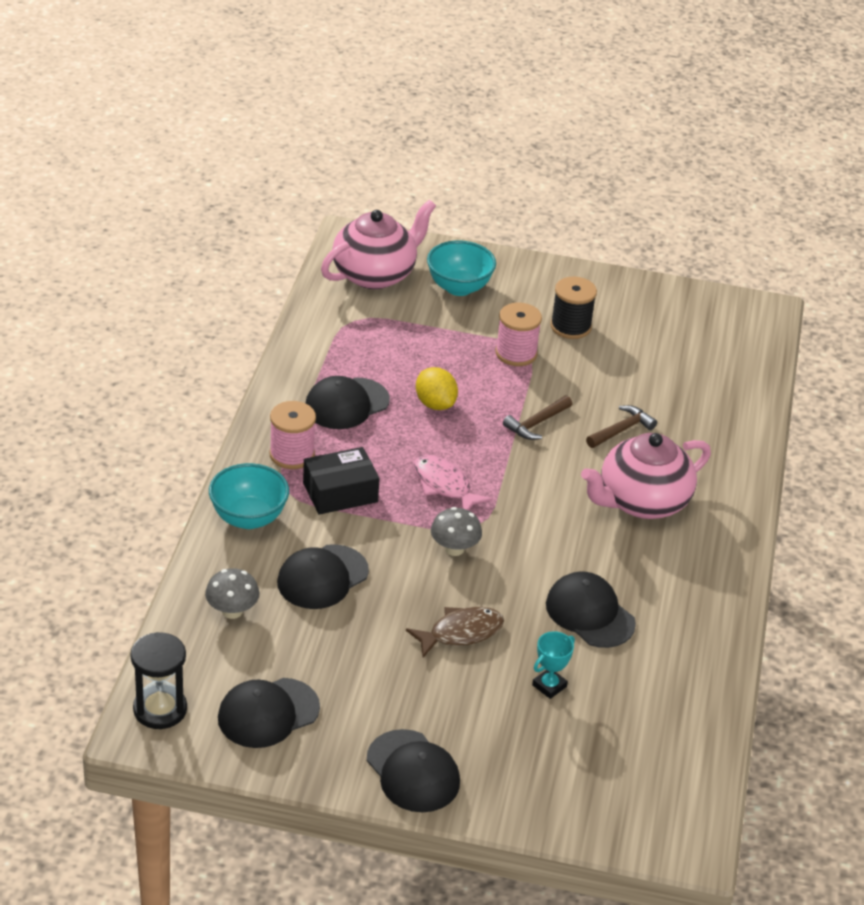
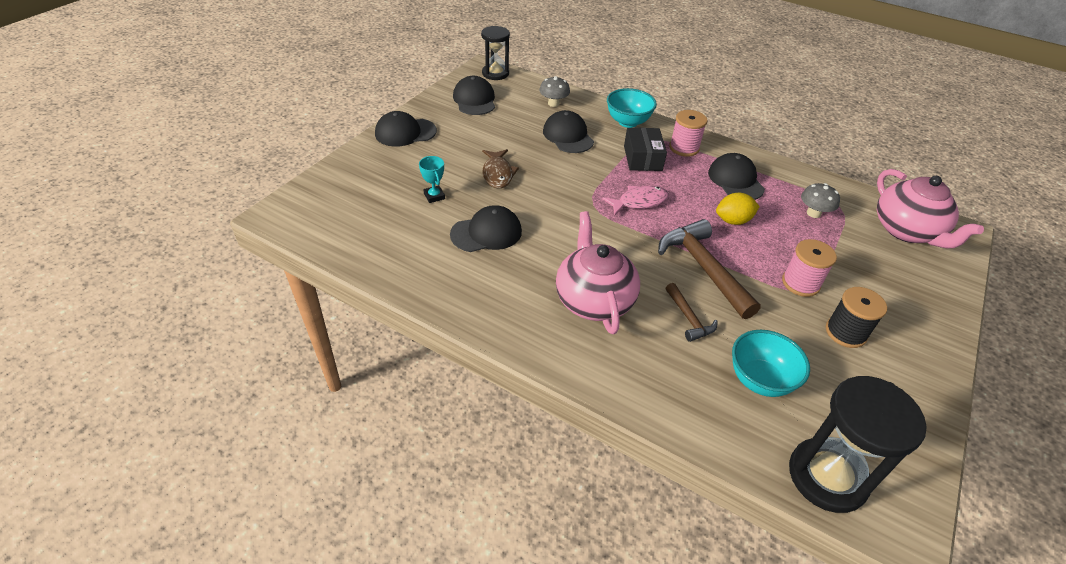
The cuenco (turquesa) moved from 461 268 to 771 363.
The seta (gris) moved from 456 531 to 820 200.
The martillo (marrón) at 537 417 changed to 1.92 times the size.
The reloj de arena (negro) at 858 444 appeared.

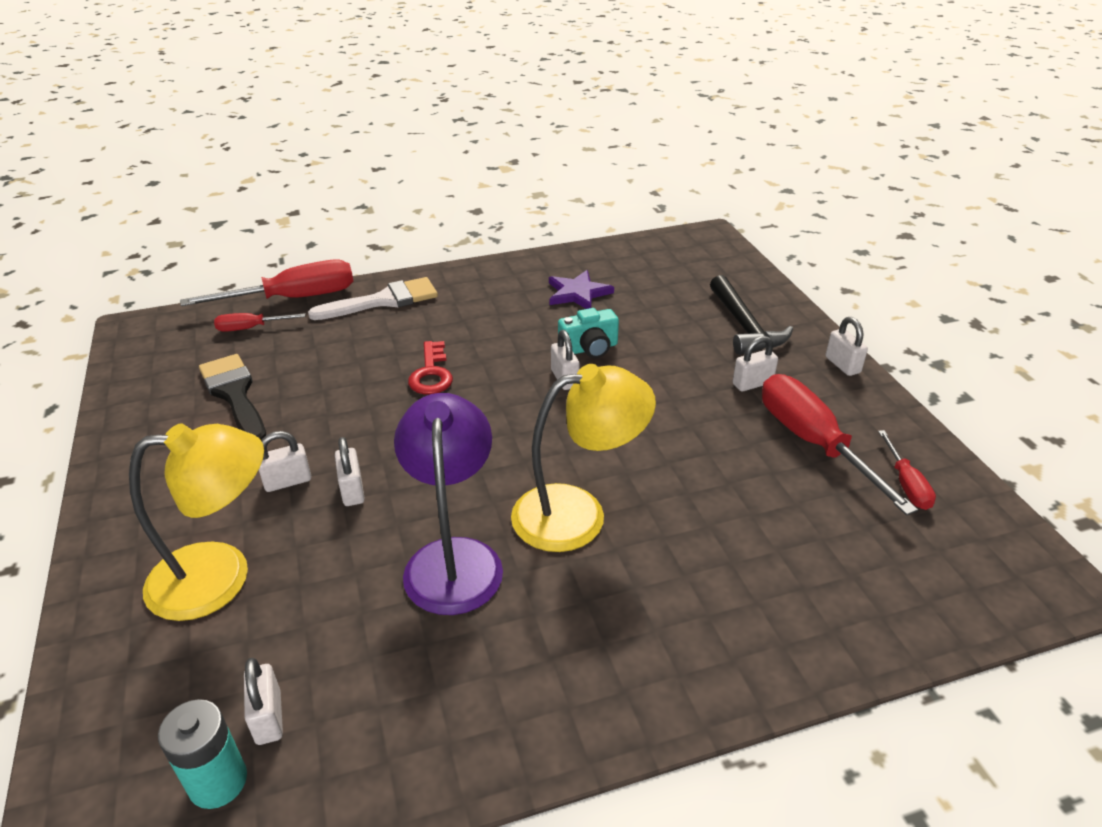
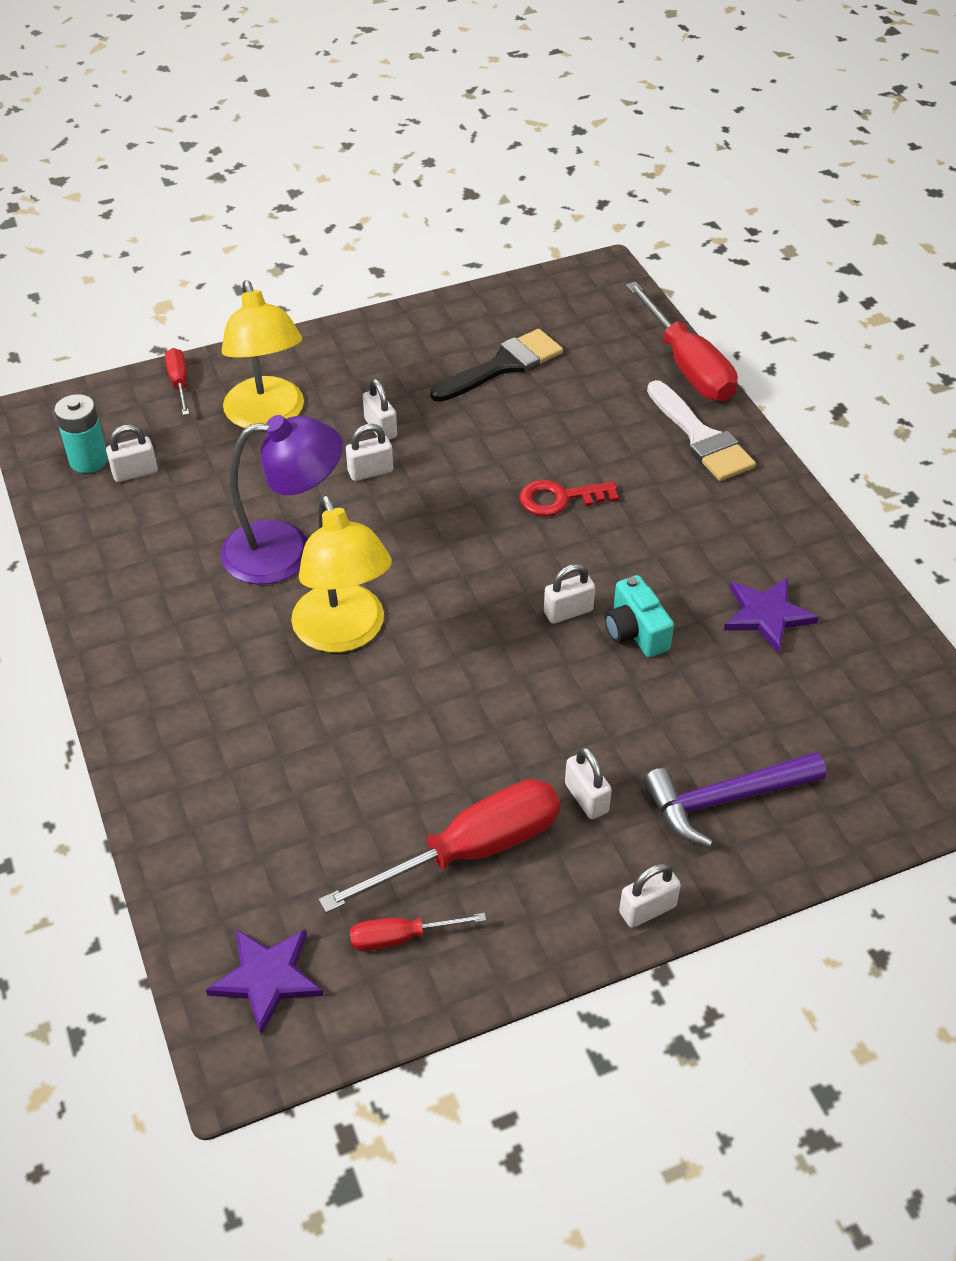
The destornillador (rojo) moved from 259 322 to 177 381.
The martillo (negro) at 751 315 became the martillo (morado) at 734 799.
The estrella (morado) at 265 982 appeared.

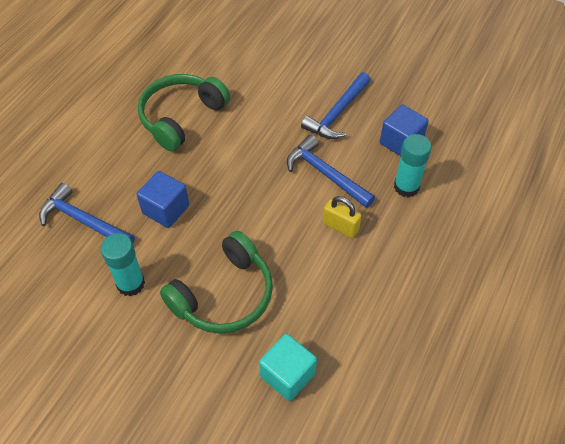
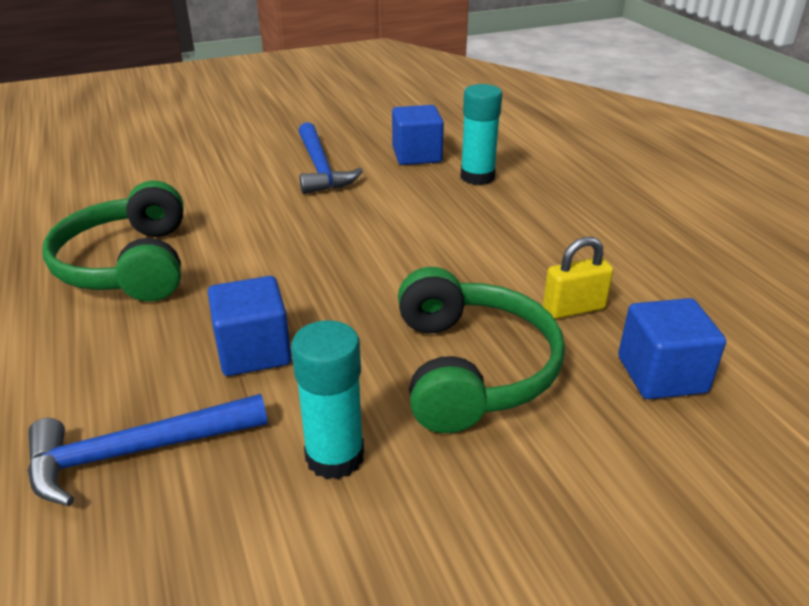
The cubo (turquesa) at 288 367 became the cubo (azul) at 672 348.
The martillo (azul) at 331 171 disappeared.
The candado (amarillo) moved from 342 217 to 578 278.

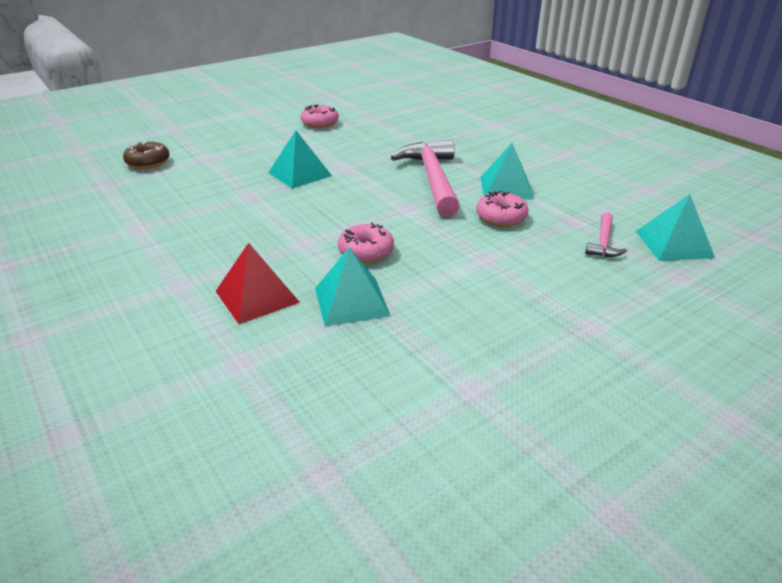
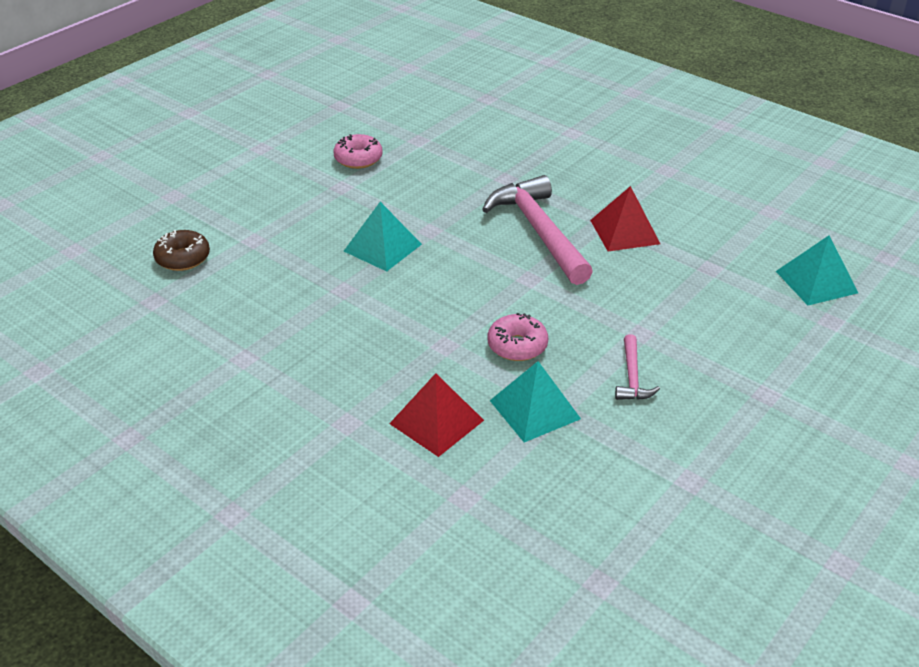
The rosquilla (rosa) at 502 209 disappeared.
The pirámide (turquesa) at 507 171 became the pirámide (rojo) at 625 219.
The martillo (rosa) moved from 606 234 to 637 367.

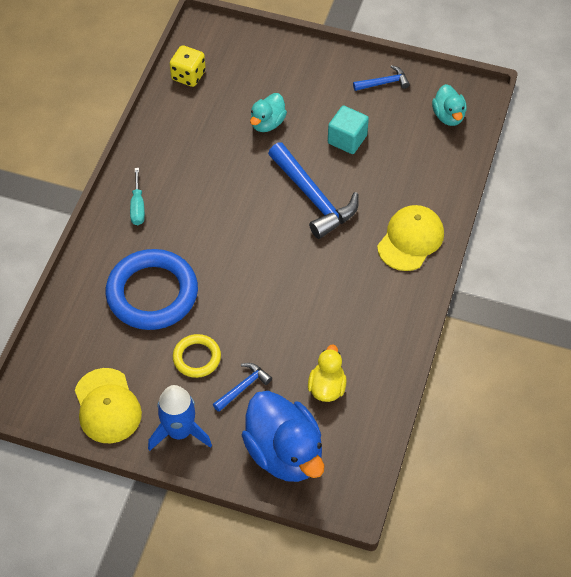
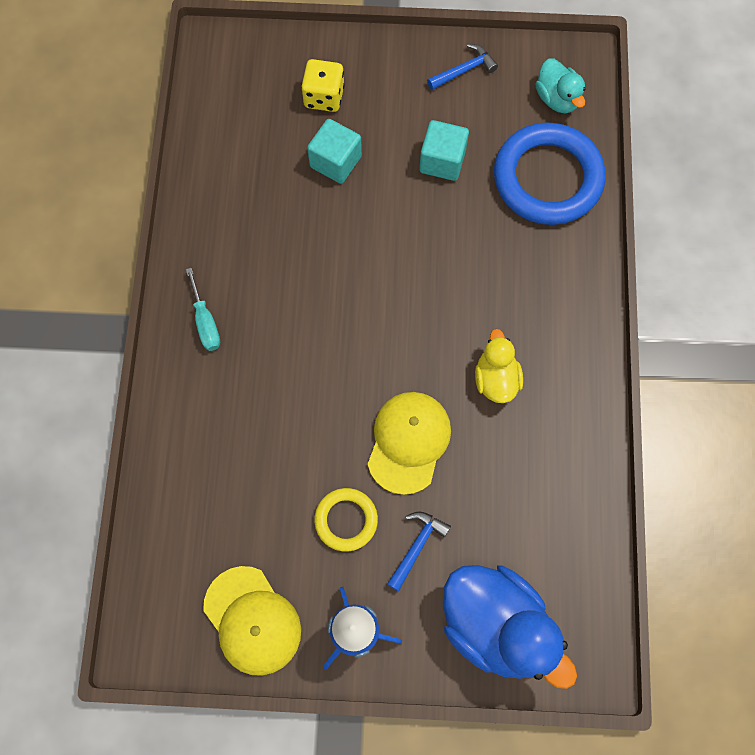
The anillo (azul) moved from 152 289 to 550 173.
The dado (amarillo) moved from 188 66 to 323 85.
The pato (turquesa) at 268 112 was replaced by the cubo (turquesa) at 334 151.
The martillo (azul) at 313 190 disappeared.
The pato (amarillo) moved from 327 373 to 499 366.
The gorra (amarillo) moved from 410 238 to 409 443.

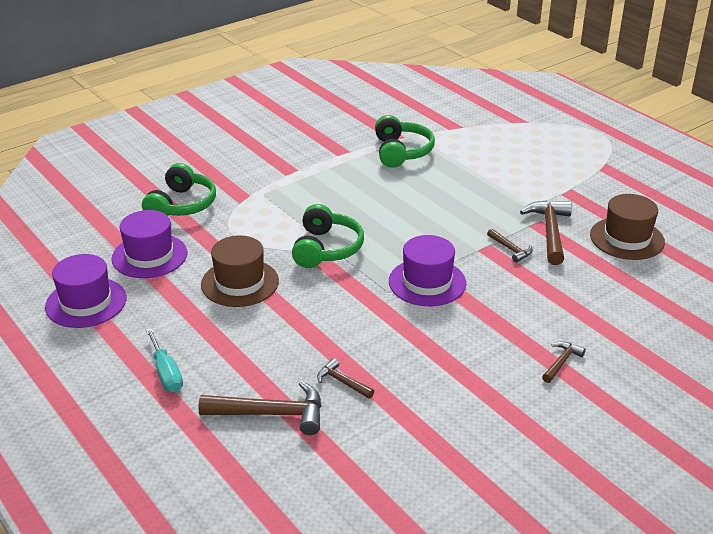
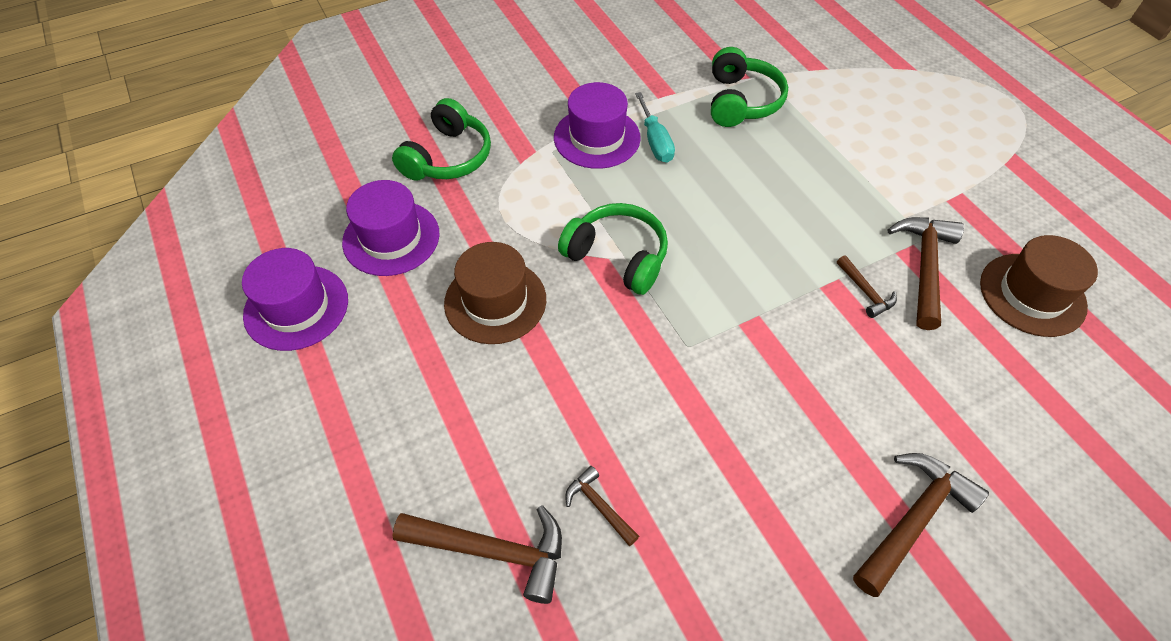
The destornillador (turquesa) moved from 164 360 to 655 127.
The auriculares (verde) at 328 236 turned 75 degrees counterclockwise.
The sombrero (morado) moved from 427 270 to 597 125.
The martillo (marrón) at 564 362 changed to 1.89 times the size.

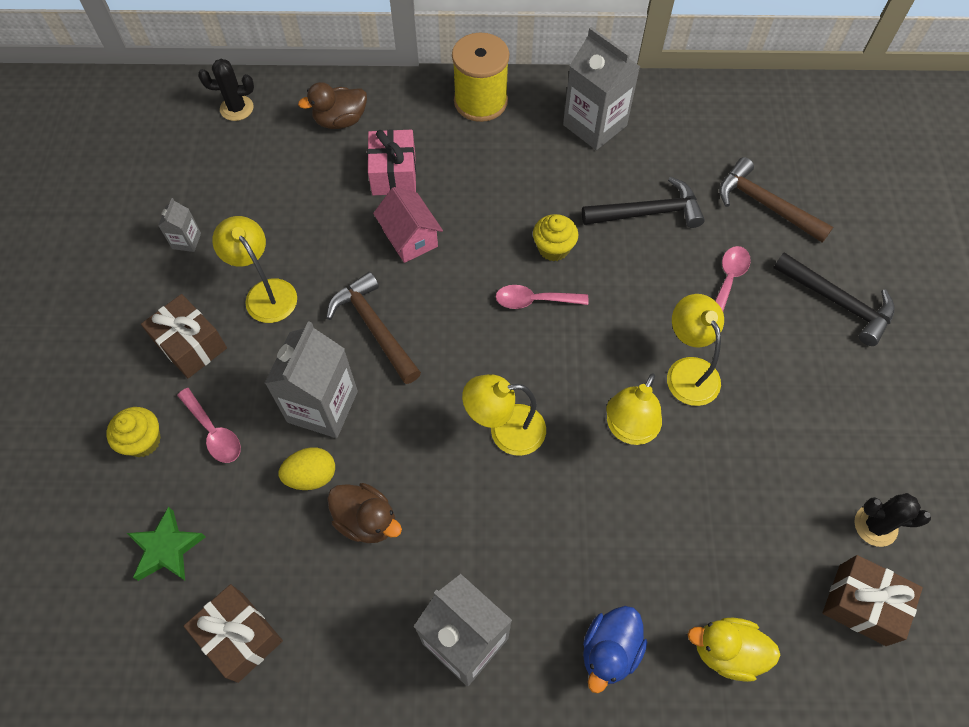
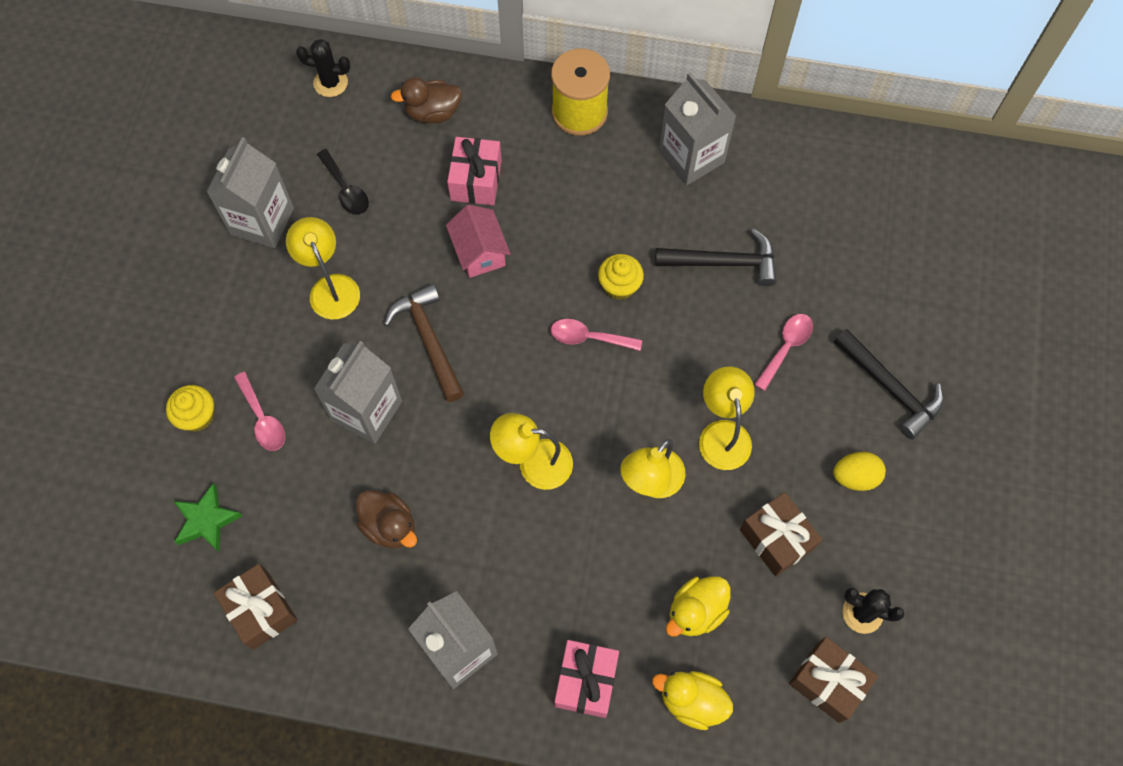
The regalo (marrón) moved from 184 336 to 781 534.
The cartón de leche (gris) at 179 225 changed to 2.12 times the size.
The huevo (amarillo) moved from 307 468 to 859 471.
The pato (azul) at 615 649 was replaced by the regalo (rosa) at 587 679.
The martillo (marrón) at 776 200 disappeared.
The cuchara (negro) at 343 182 appeared.
The pato (amarillo) at 698 606 appeared.

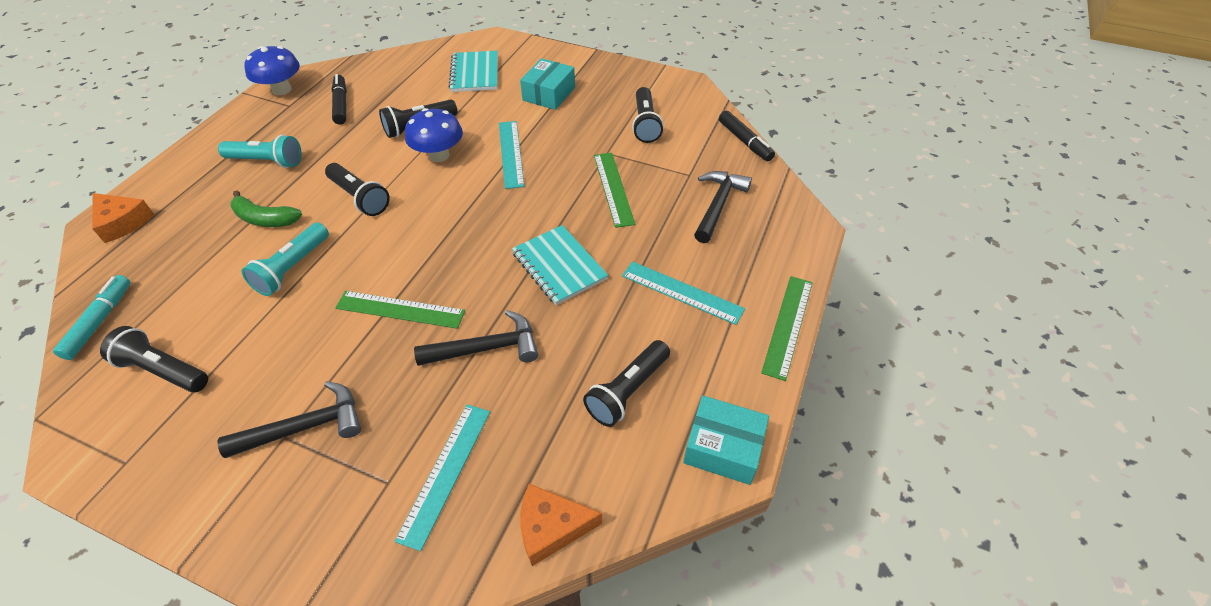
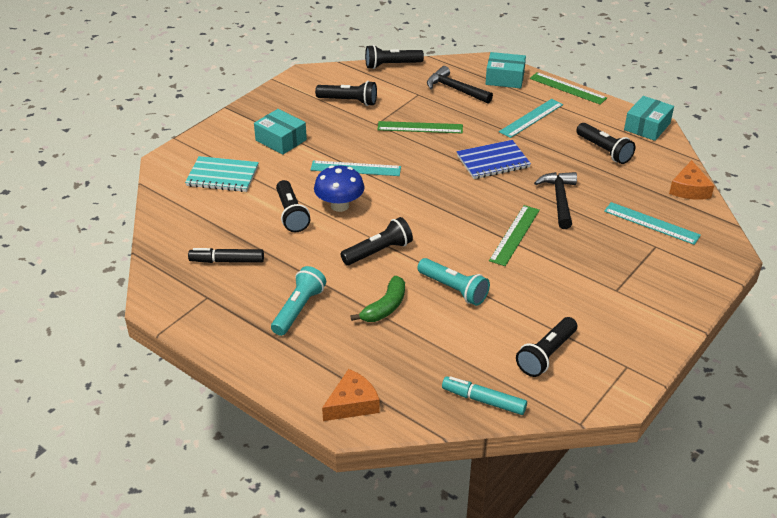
The martillo (negro) at 289 419 disappeared.
The seta (azul) at 272 70 disappeared.
The cuaderno (turquesa) at 560 265 became the cuaderno (azul) at 494 159.
The rotulador (negro) at 747 136 was replaced by the lámpara de mano (negro) at 394 57.
The caja (turquesa) at 506 70 appeared.

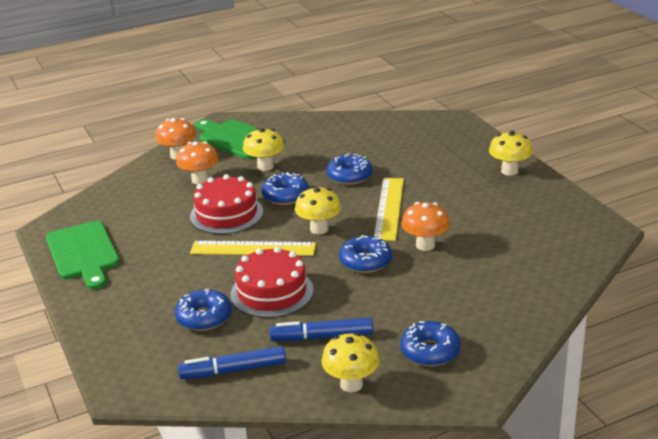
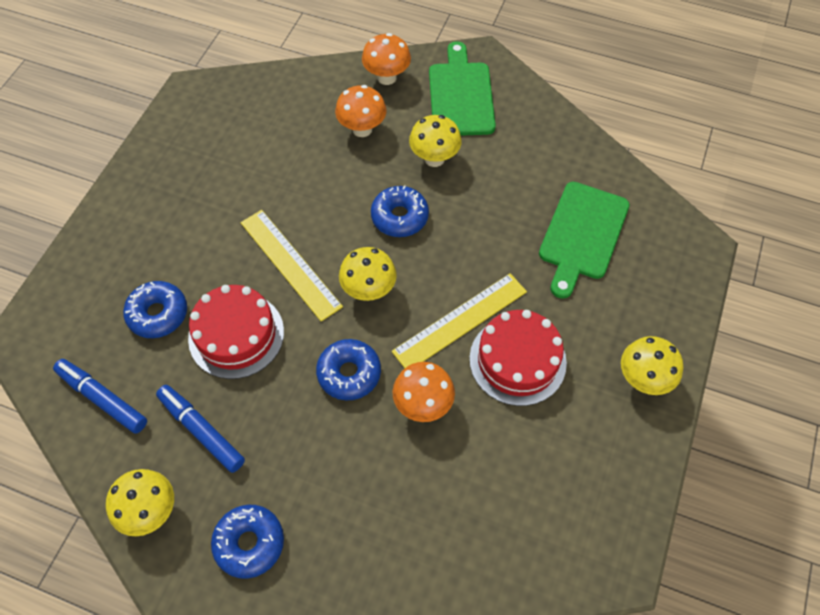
The tabla de cortar (verde) moved from 83 255 to 584 240.
The tarta (rojo) moved from 226 204 to 518 358.
The rosquilla (azul) at 349 169 disappeared.

